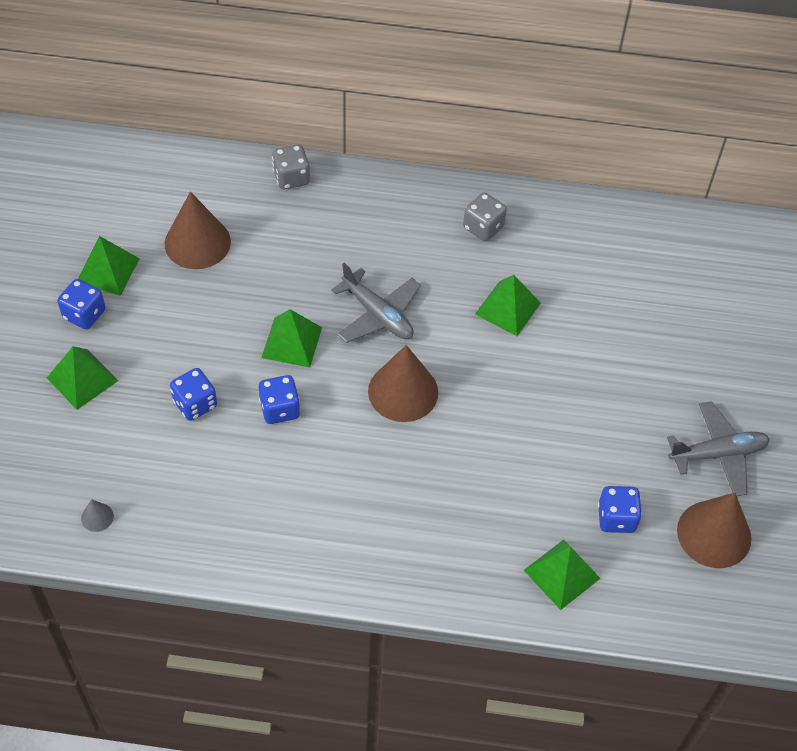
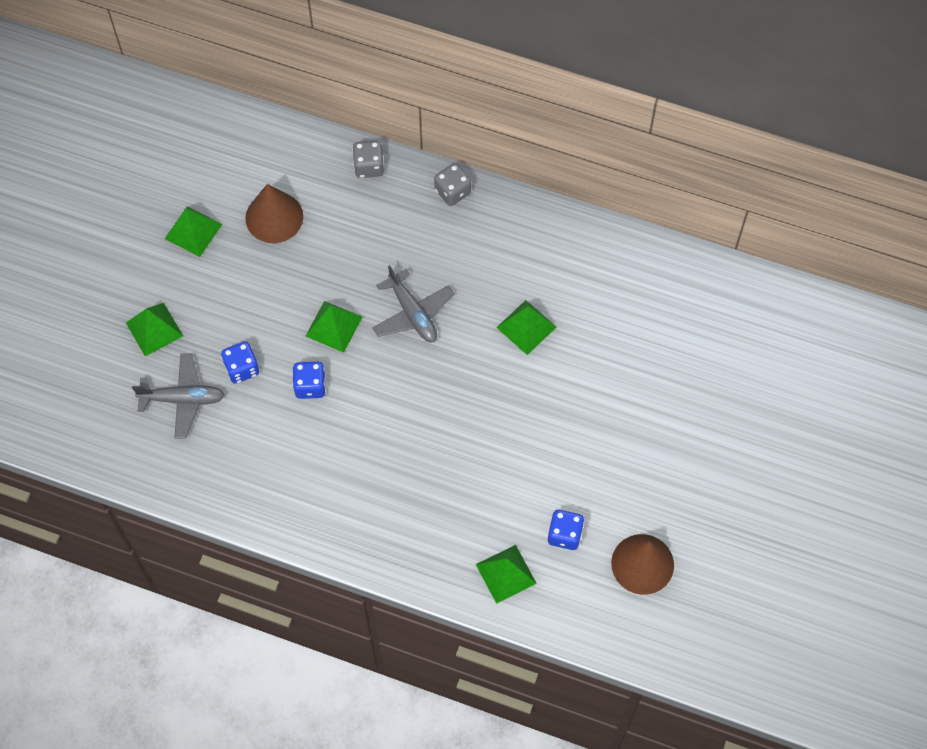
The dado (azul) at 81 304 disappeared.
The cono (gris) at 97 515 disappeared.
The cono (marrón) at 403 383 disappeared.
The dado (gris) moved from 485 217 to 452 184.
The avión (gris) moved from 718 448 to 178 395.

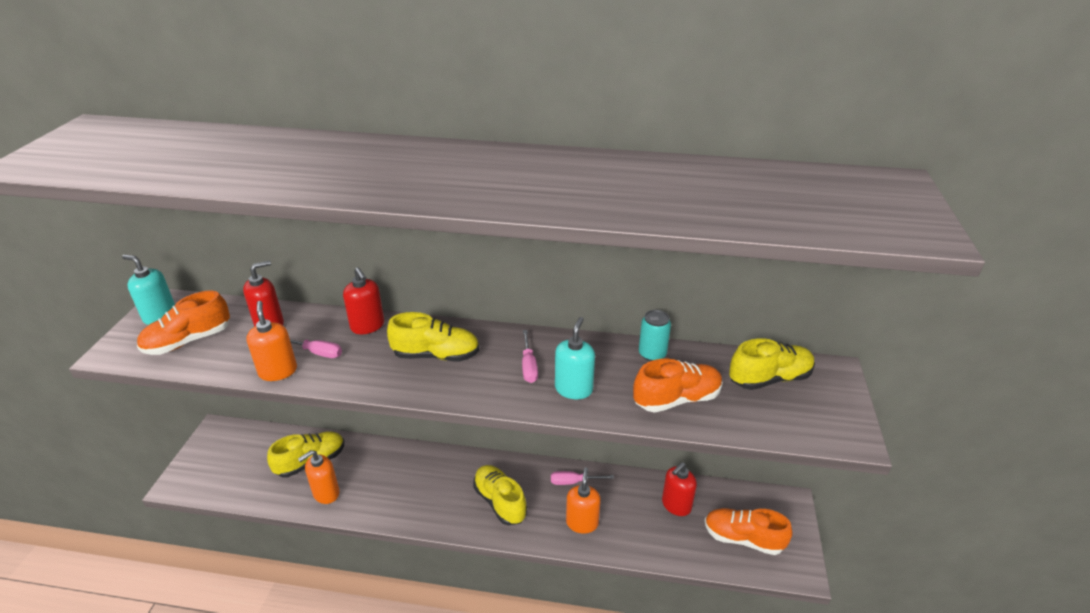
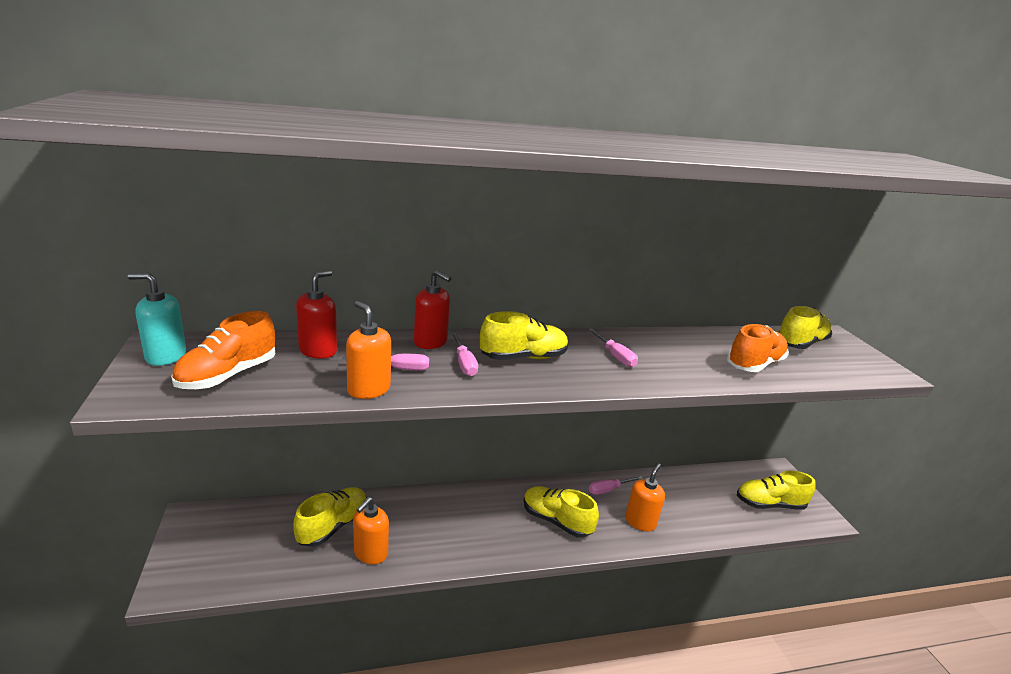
The dispensador de jabón (turquesa) at 575 358 disappeared.
The dispensador de jabón (naranja) at 583 501 turned 45 degrees clockwise.
The lata (turquesa) at 655 335 disappeared.
The dispensador de jabón (rojo) at 679 489 disappeared.
The zapato (naranja) at 749 531 became the zapato (amarillo) at 776 490.
The destornillador (rosa) at 465 354 appeared.

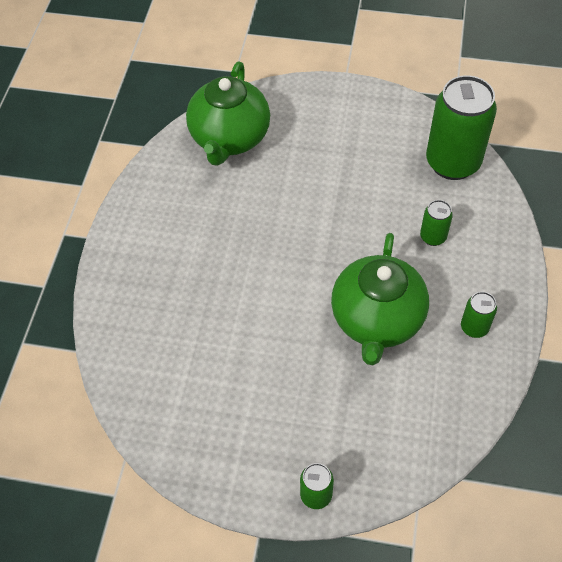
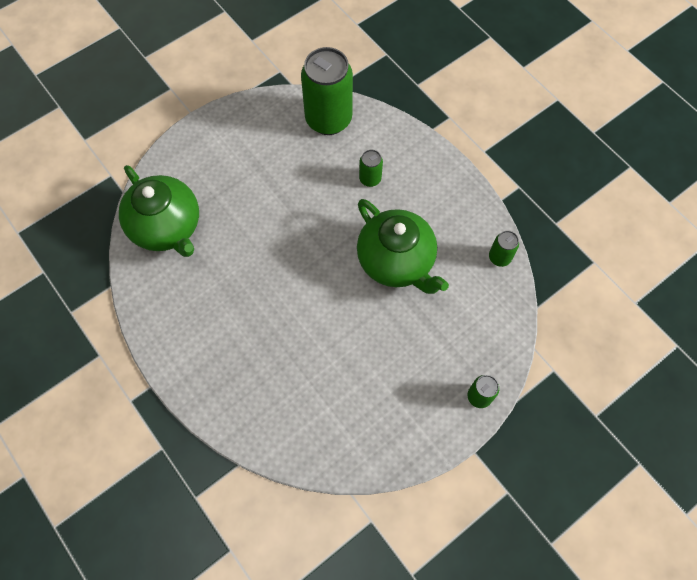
The lata (verde) moved from 479 315 to 504 249.

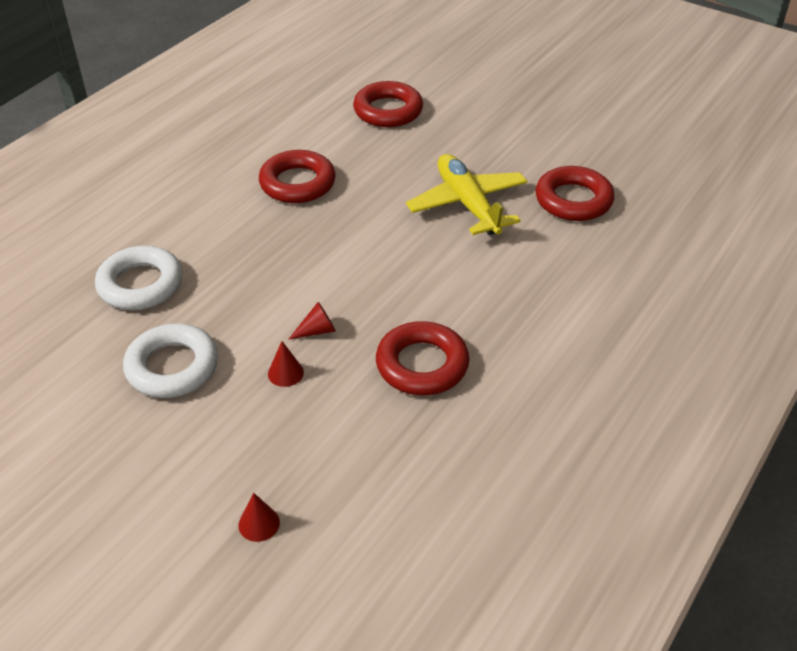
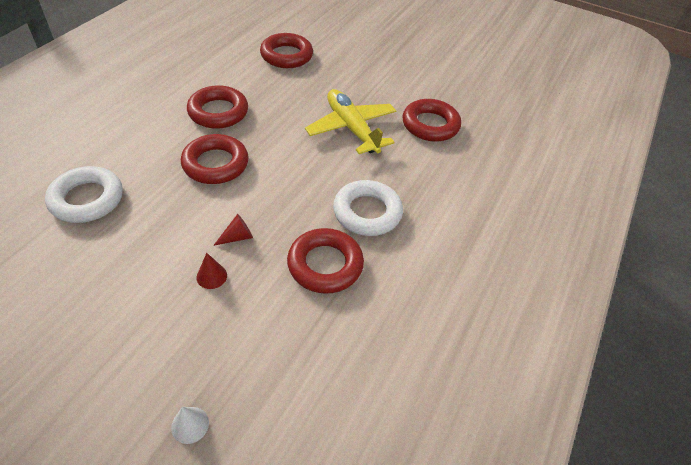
The anillo (blanco) moved from 170 361 to 368 208.
The cono (rojo) at 259 517 became the cono (blanco) at 190 425.
The anillo (rojo) at 215 159 appeared.

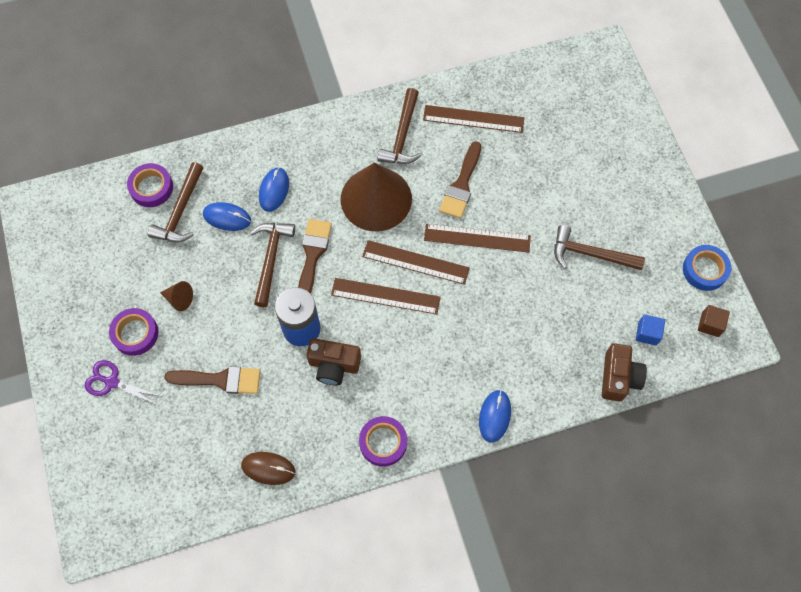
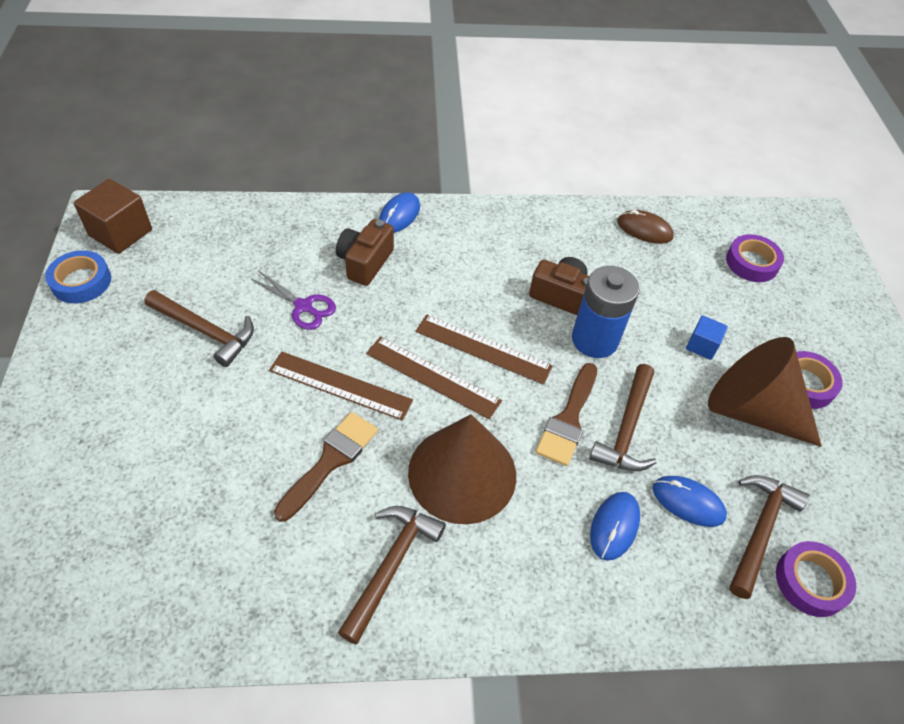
The tijeras (morado) moved from 124 382 to 293 300.
The cono (marrón) at 176 296 changed to 2.50 times the size.
The pincel (marrón) at 212 380 disappeared.
The cinta adhesiva (morado) moved from 383 441 to 755 258.
The regla (marrón) at 473 119 disappeared.
The cámara (marrón) moved from 624 372 to 365 252.
The cubo (azul) moved from 650 330 to 707 337.
The cubo (marrón) at 714 321 changed to 1.75 times the size.

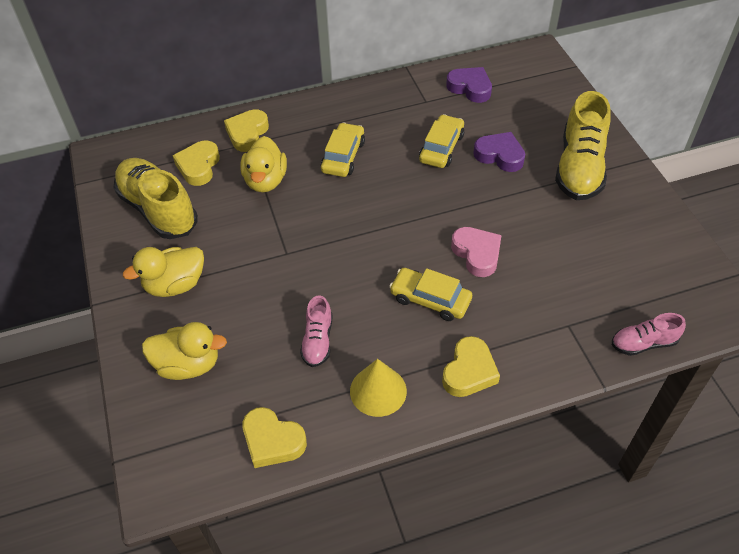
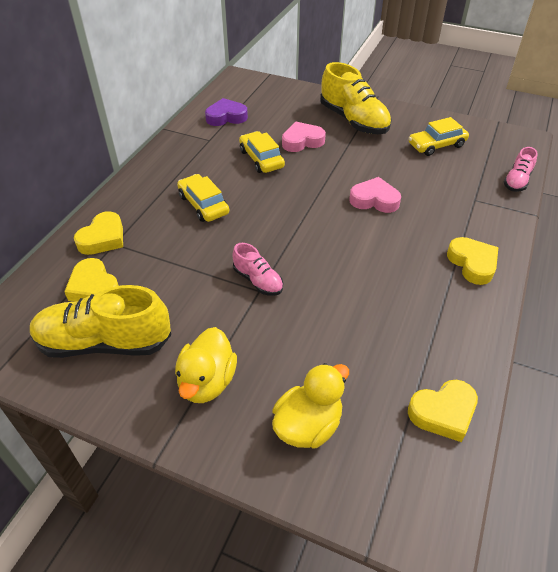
The corazón (amarillo) at 246 130 turned 120 degrees counterclockwise.
The pato (amarillo) at 263 164 disappeared.
The zapato (rosa) moved from 316 331 to 257 269.
The cono (amarillo) at 378 388 disappeared.
The coche (amarillo) moved from 430 294 to 439 136.
The corazón (morado) at 499 152 became the corazón (rosa) at 304 137.

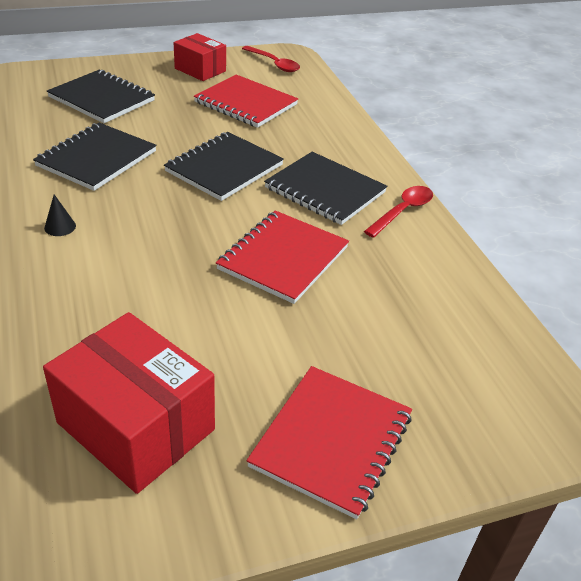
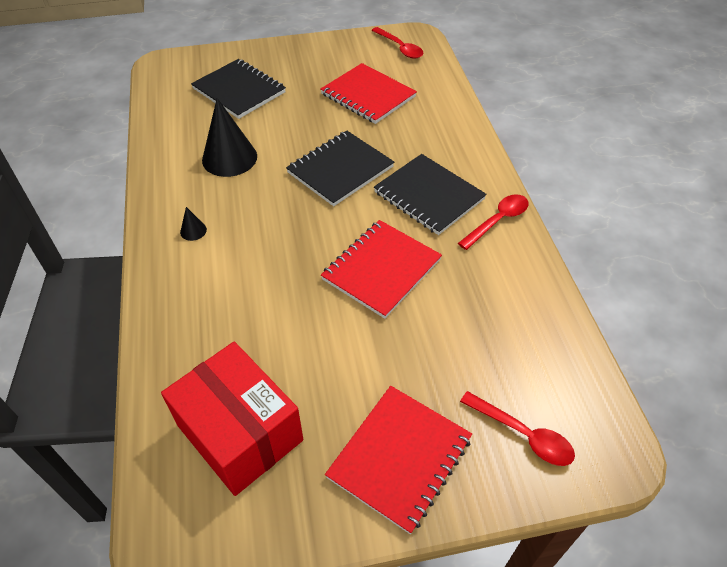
The cuaderno (negro) at 95 157 was replaced by the cono (negro) at 229 137.
The caja (rojo) at 199 57 disappeared.
The cuchara (rojo) at 517 428 appeared.

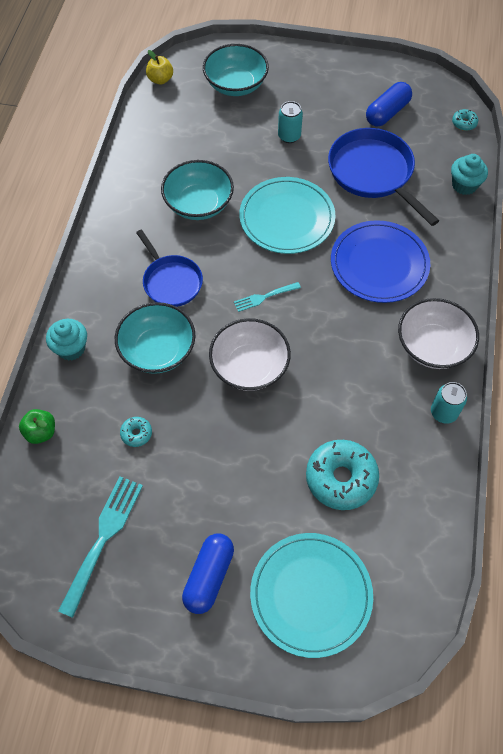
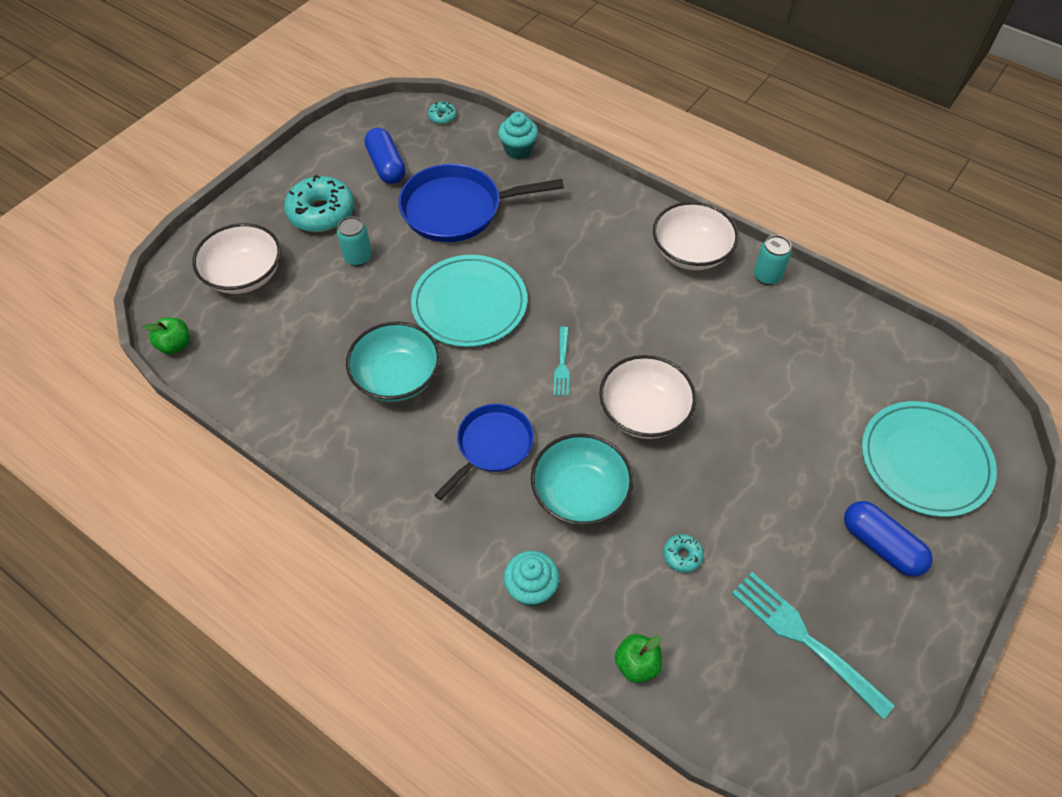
The sartén (azul) at 169 268 turned 45 degrees counterclockwise.
The manzana (amarillo) at 159 67 became the manzana (verde) at 166 336.
The cuenco (turquesa) at 236 70 became the cuenco (blanco) at 236 258.
The rosquilla (turquesa) moved from 342 475 to 319 203.
The plato (azul) at 380 261 disappeared.

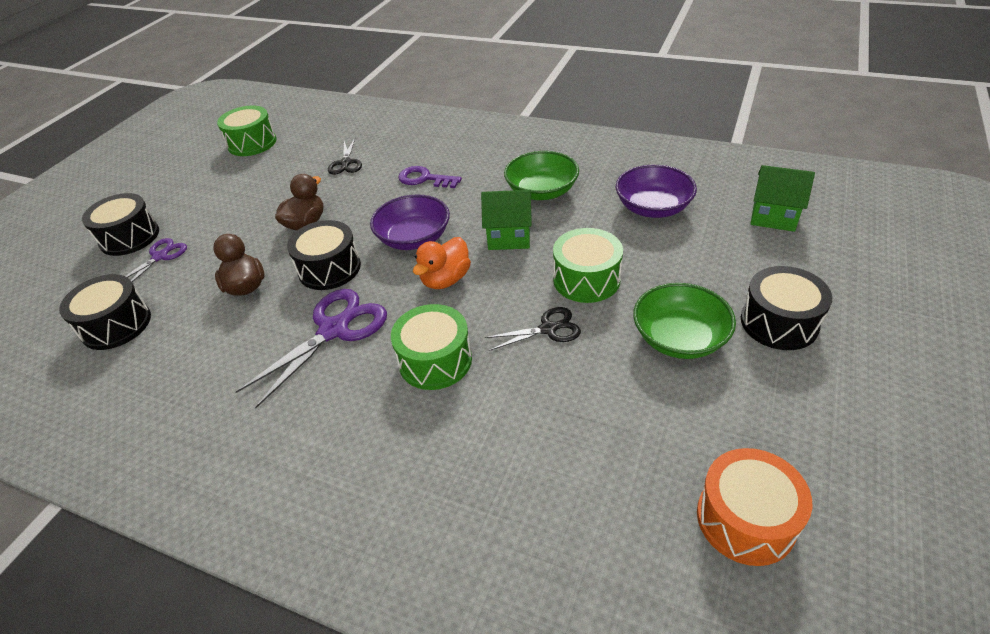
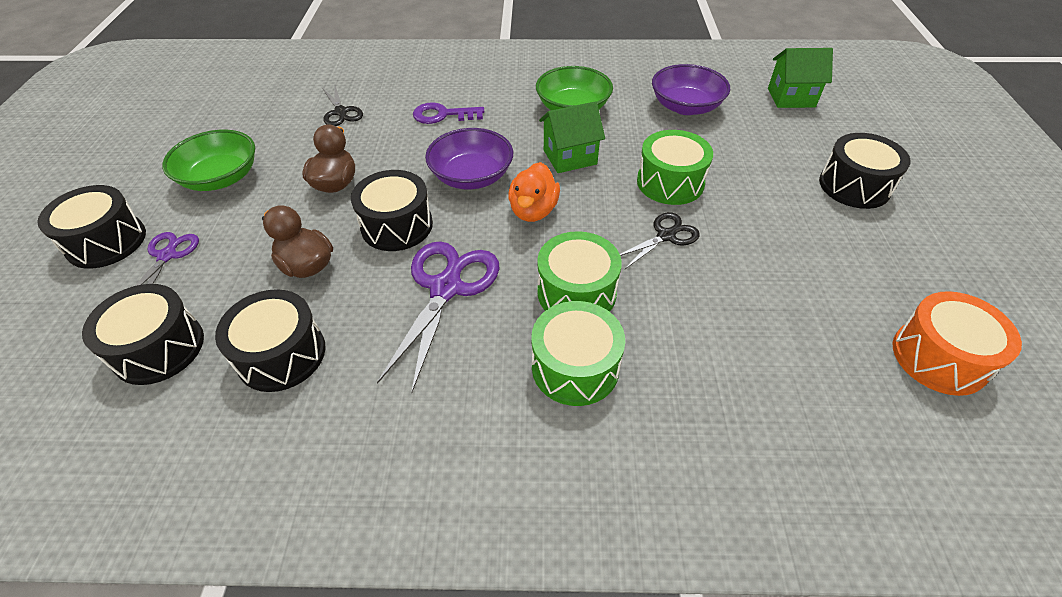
The tambor (verde) moved from 246 131 to 578 353.
The cuenco (verde) moved from 684 321 to 208 160.
The tambor (negro) at 270 340 appeared.

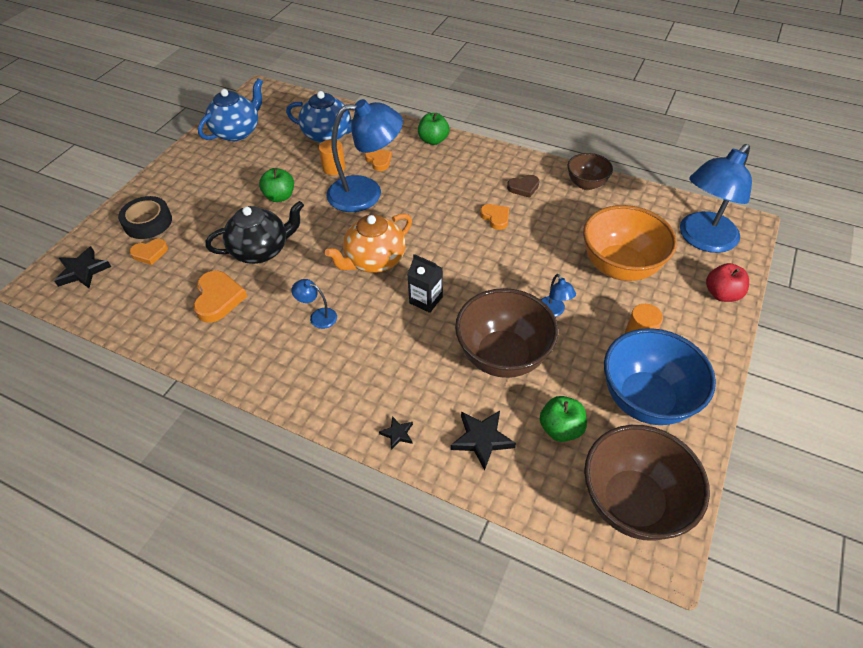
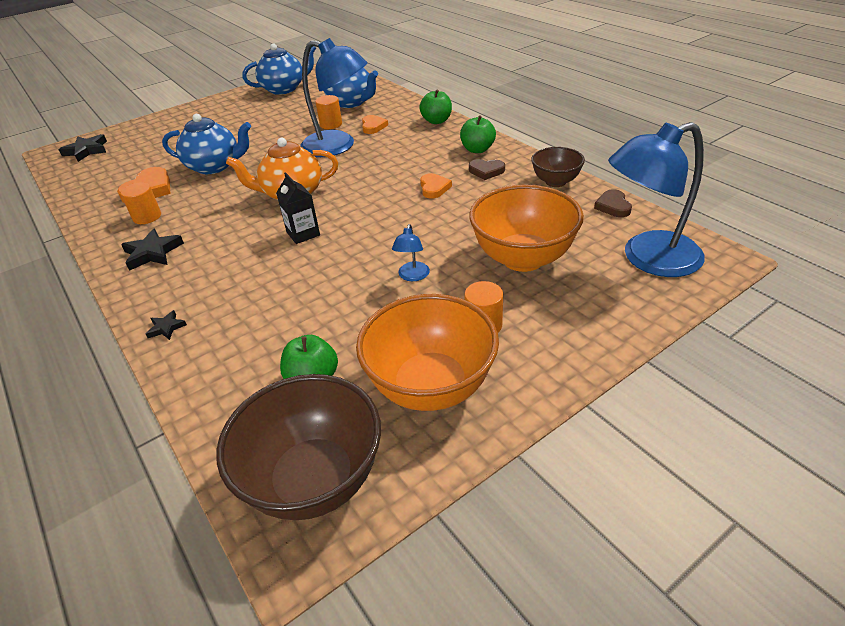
The cinta adhesiva (negro) at 145 217 disappeared.
The corazón (naranja) at 148 252 disappeared.
The tetera (negro) at 254 232 became the tetera (azul) at 206 144.
The manzana (verde) moved from 276 185 to 478 134.
The lámpara (azul) at 314 304 disappeared.
The estrella (negro) moved from 483 440 to 152 249.
The cuenco (marrón) at 506 333 disappeared.
The cuenco (azul) at 660 376 became the cuenco (naranja) at 427 352.
The manzana (rojo) at 727 282 disappeared.
The cilindro (naranja) at 141 203 appeared.
The corazón (marrón) at 613 203 appeared.

